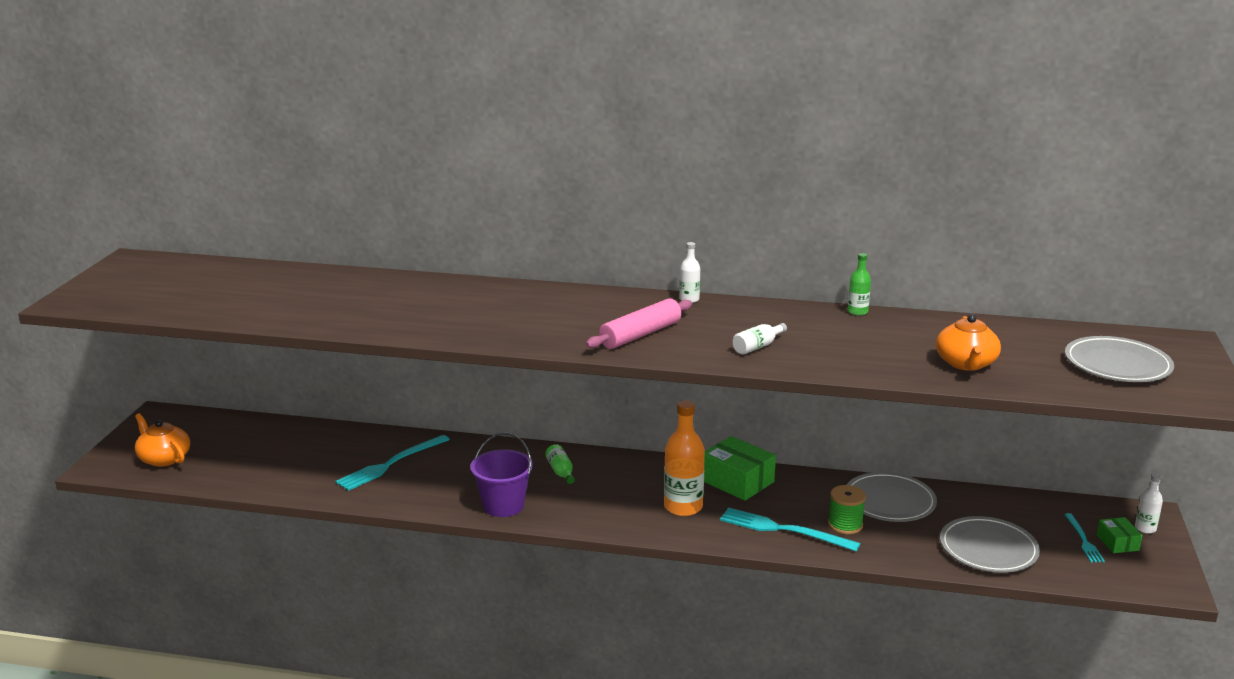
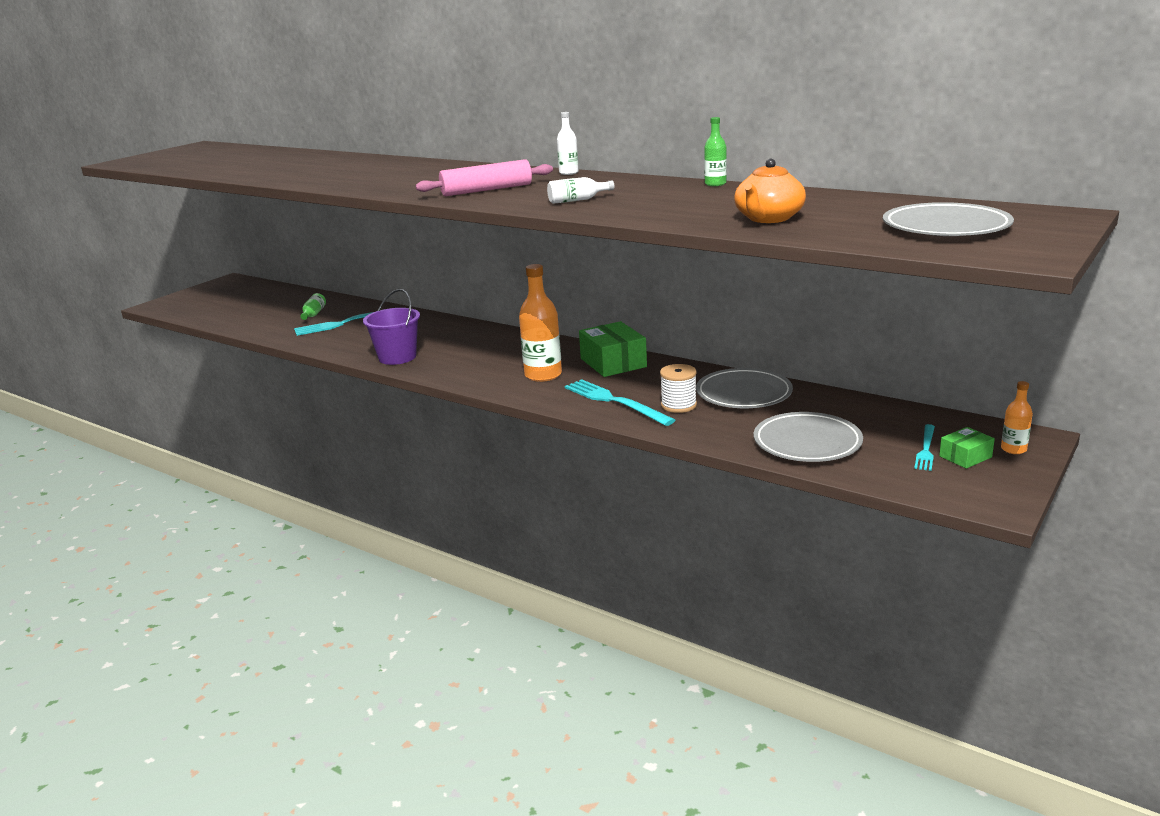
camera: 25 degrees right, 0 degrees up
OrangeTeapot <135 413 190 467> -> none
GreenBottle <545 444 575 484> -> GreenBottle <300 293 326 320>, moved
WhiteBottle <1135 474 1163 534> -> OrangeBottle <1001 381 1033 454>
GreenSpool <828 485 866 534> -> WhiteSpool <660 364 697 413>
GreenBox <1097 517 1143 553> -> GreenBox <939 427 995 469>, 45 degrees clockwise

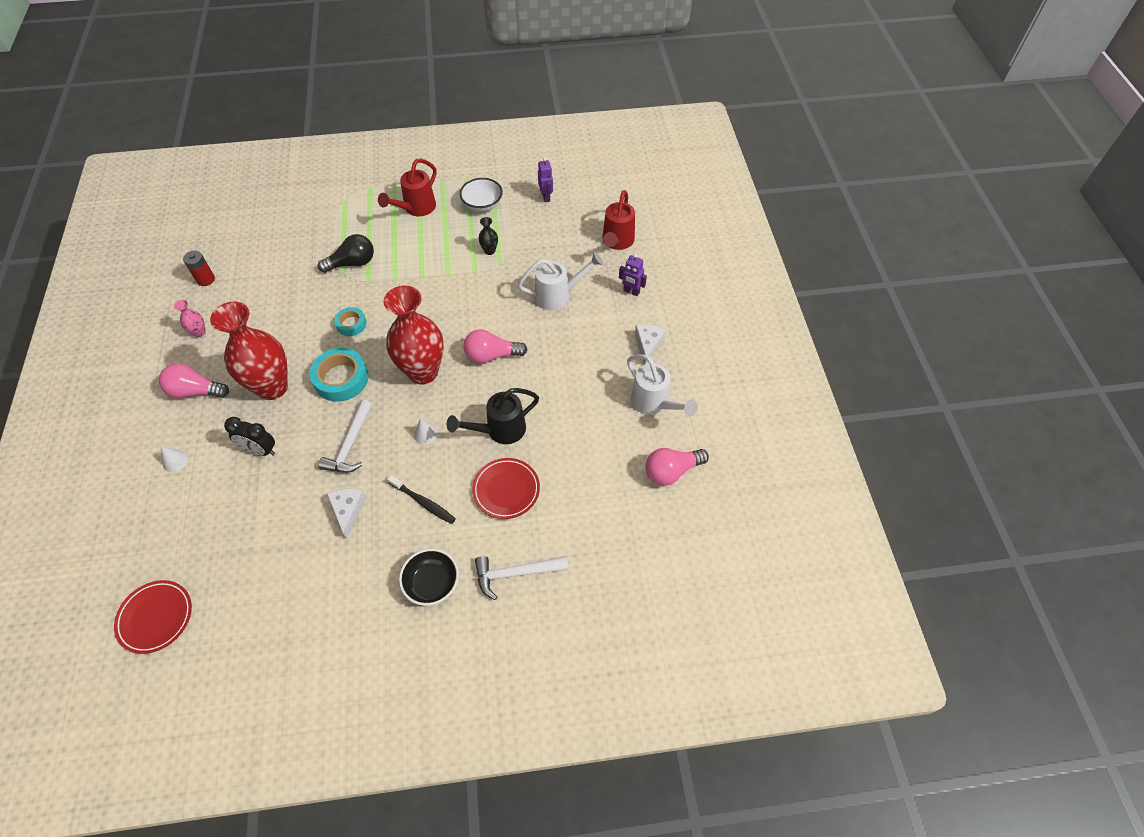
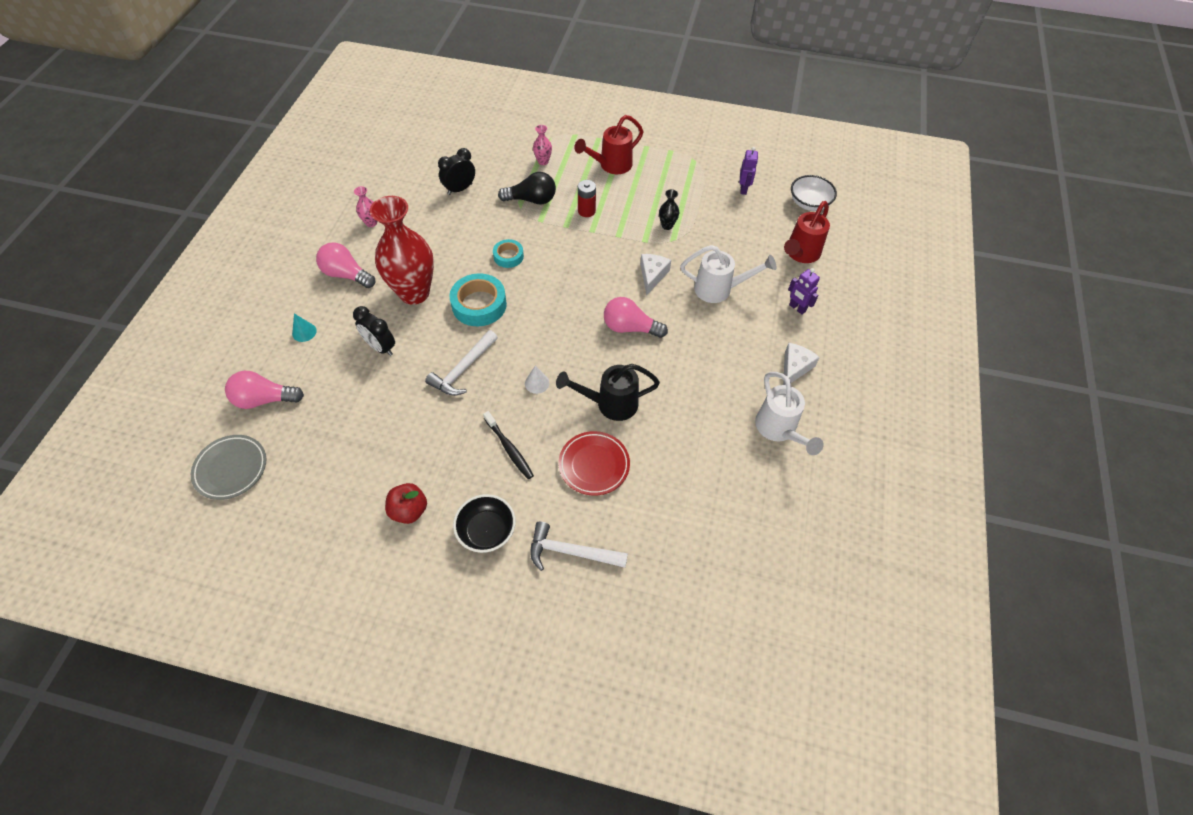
camera: 20 degrees right, 0 degrees up
WhiteBowl <460 178 503 212> -> WhiteBowl <791 175 837 211>, moved
RedBattery <183 251 215 286> -> RedBattery <578 180 596 217>, moved
RedVase <384 286 444 385> -> none
WhiteCone <161 446 188 472> -> TurquoiseCone <292 314 317 342>
PinkLightBulb <645 448 709 485> -> PinkLightBulb <225 371 304 409>, moved
WhiteCheese <327 489 366 539> -> WhiteCheese <640 254 671 295>, moved
RedPlate <114 580 192 654> -> GreyPlate <191 435 266 500>
none -> PinkVase <533 125 552 165>
none -> BlackClock <438 148 475 195>
none -> RedApple <385 483 427 524>

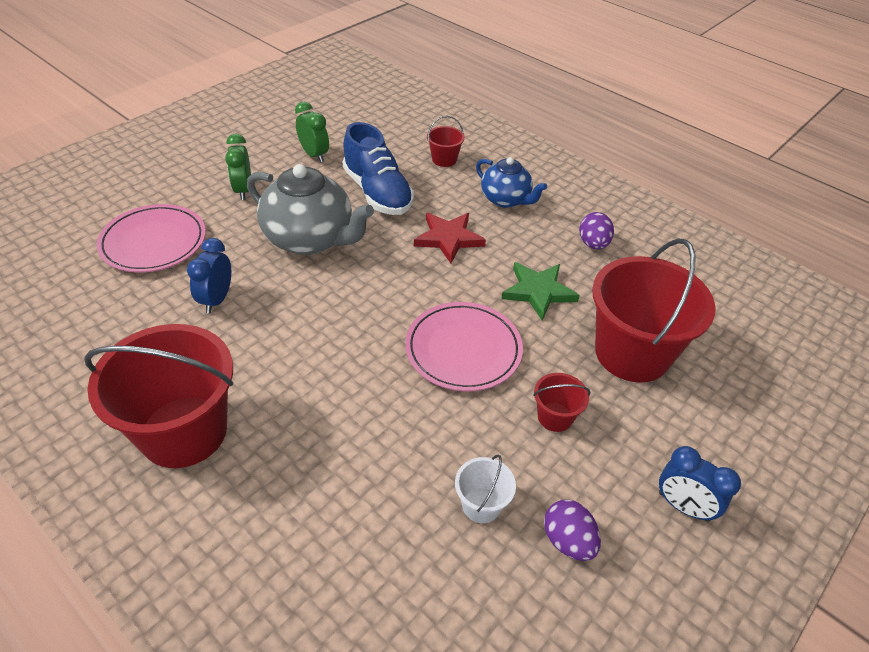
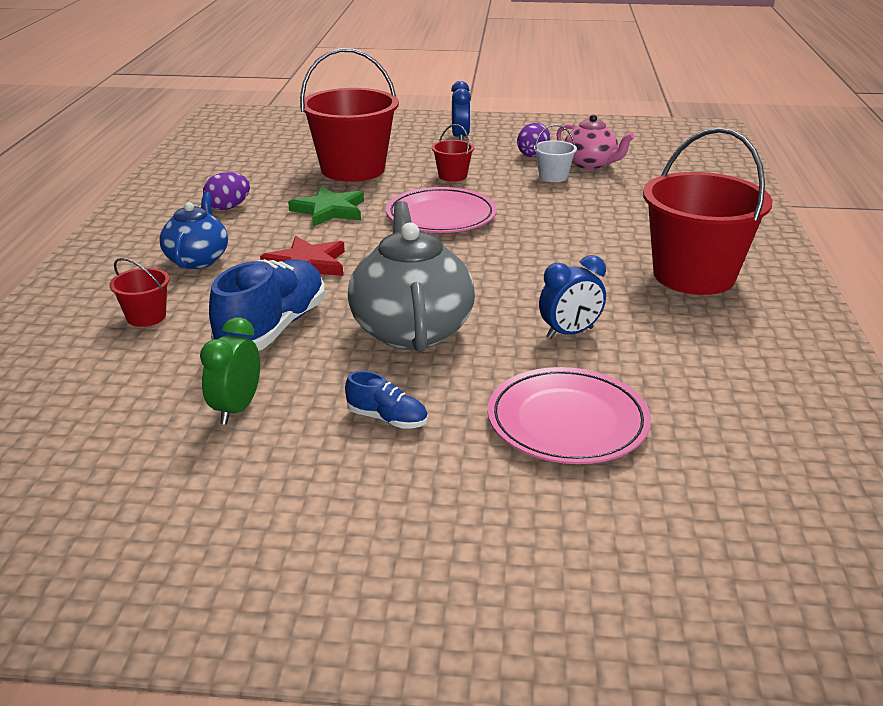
camera: 125 degrees left, 15 degrees down
GreenClock <225 133 251 200> -> BlueShoe <345 371 428 429>
none -> PinkTeapot <556 115 635 169>

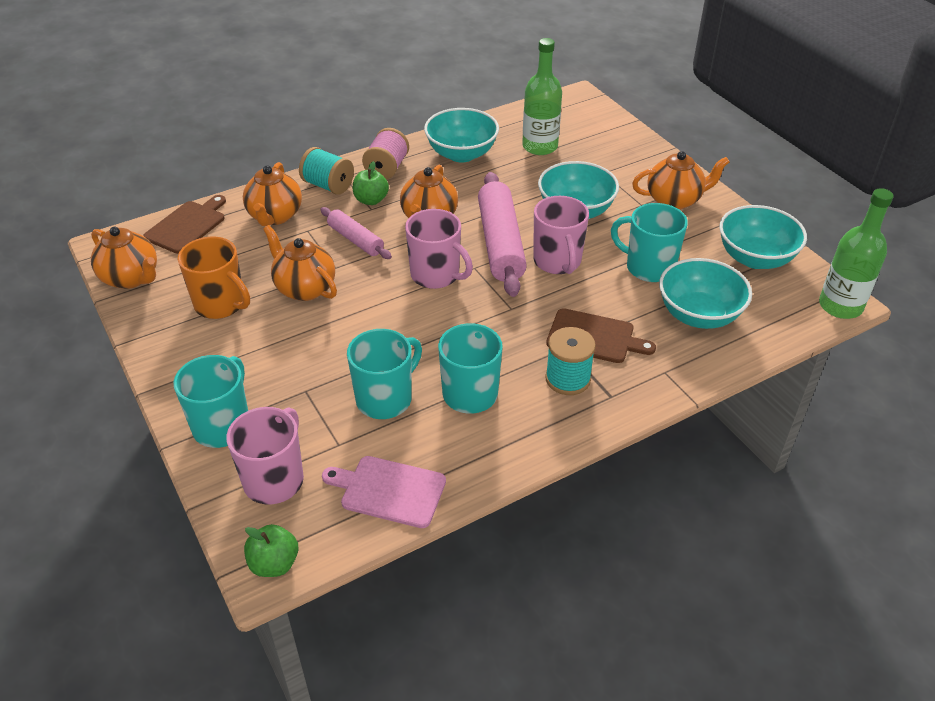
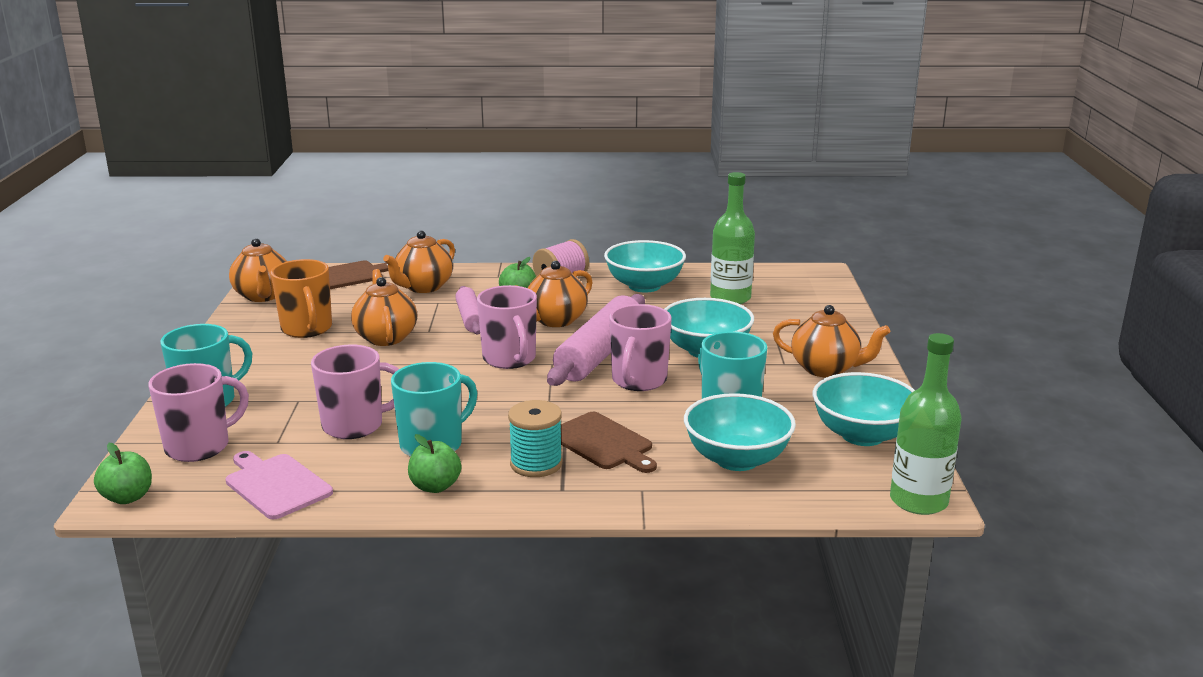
camera: 30 degrees right, 20 degrees down
TurquoiseSpool <299 147 354 195> -> none
TurquoiseMug <347 329 422 419> -> PinkMug <311 344 399 439>
none -> GreenApple <408 434 461 493>

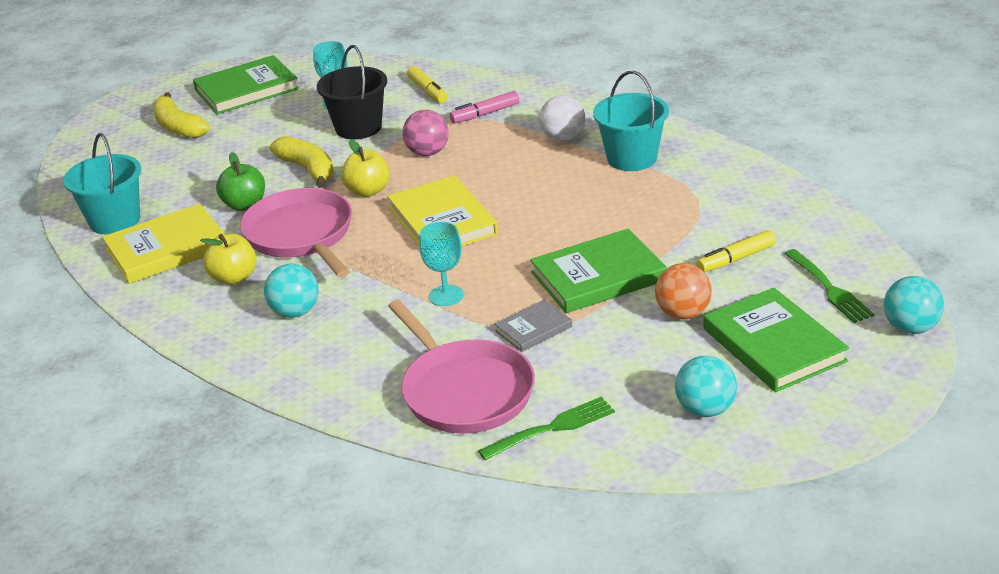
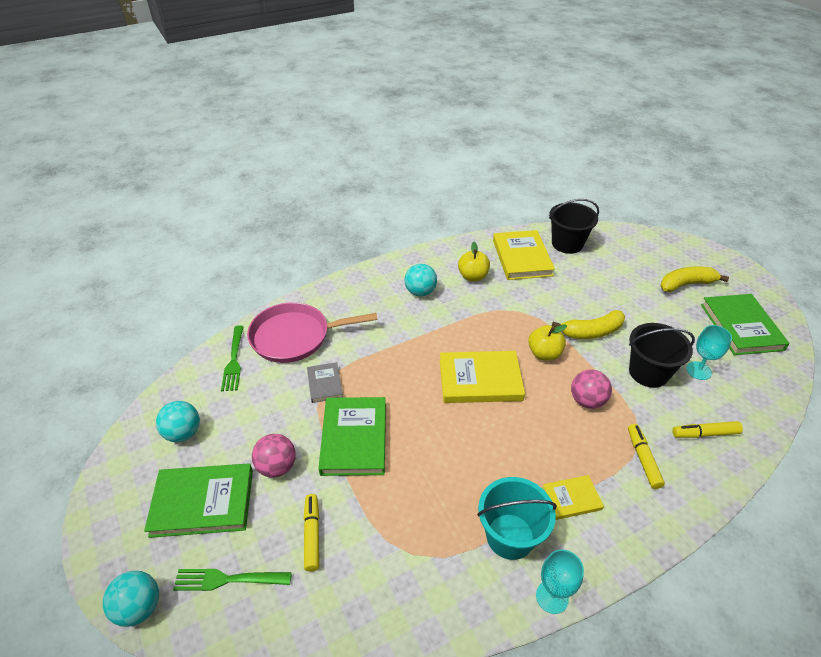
camera: 110 degrees right, 10 degrees up
PinkMarker <449 91 519 123> -> YellowMarker <628 424 665 489>
WhiteBall <539 95 585 142> -> YellowBook <542 475 604 520>
TurquoiseBucket <63 133 141 235> -> BlackBucket <549 199 599 254>
GreenApple <216 152 265 211> -> none
PinkPan <240 188 352 277> -> none
TurquoiseGoblet <419 222 464 306> -> TurquoiseGoblet <536 549 584 614>, moved
OrangeBall <655 263 712 319> -> PinkBall <252 434 296 478>

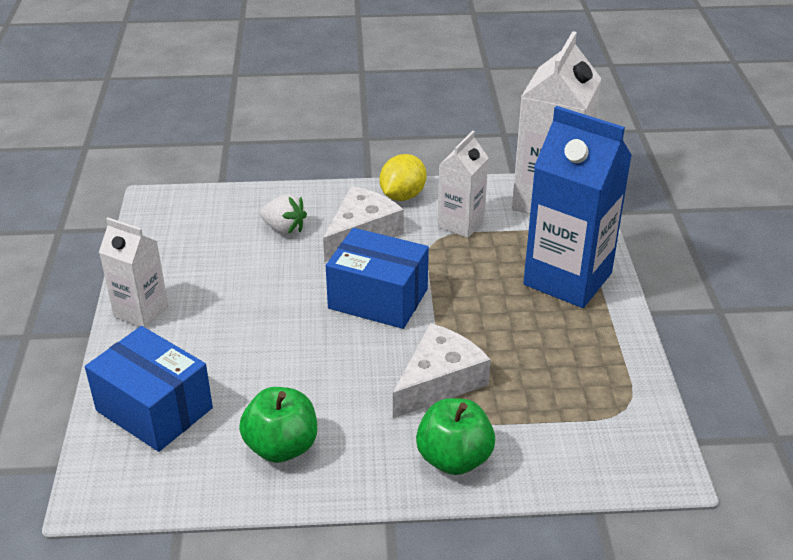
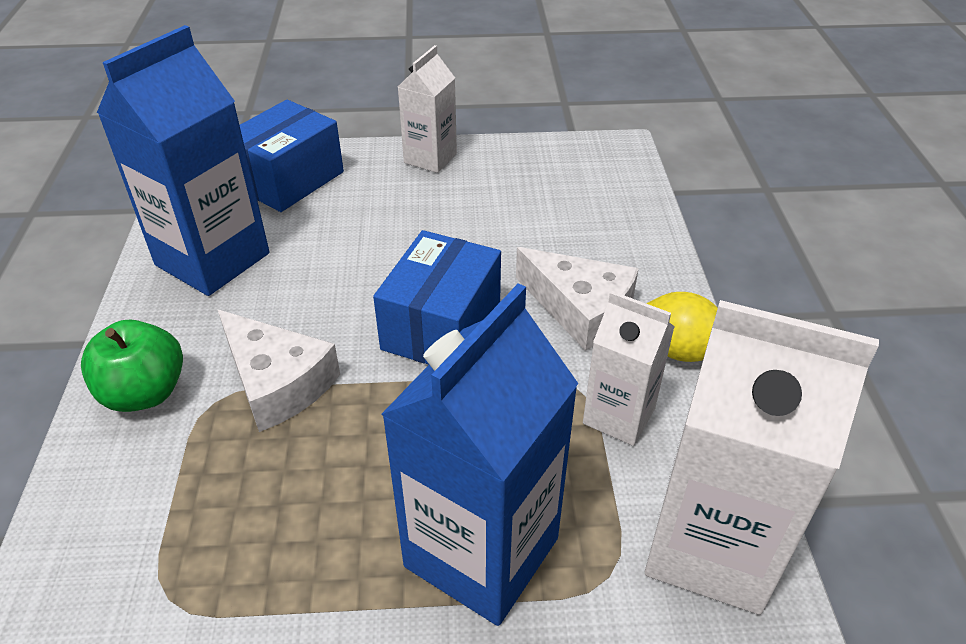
camera: 90 degrees right, 5 degrees up
WhiteStrawberry <260 194 307 235> -> none
GreenApple <239 387 317 463> -> BlueCarton <97 25 269 296>

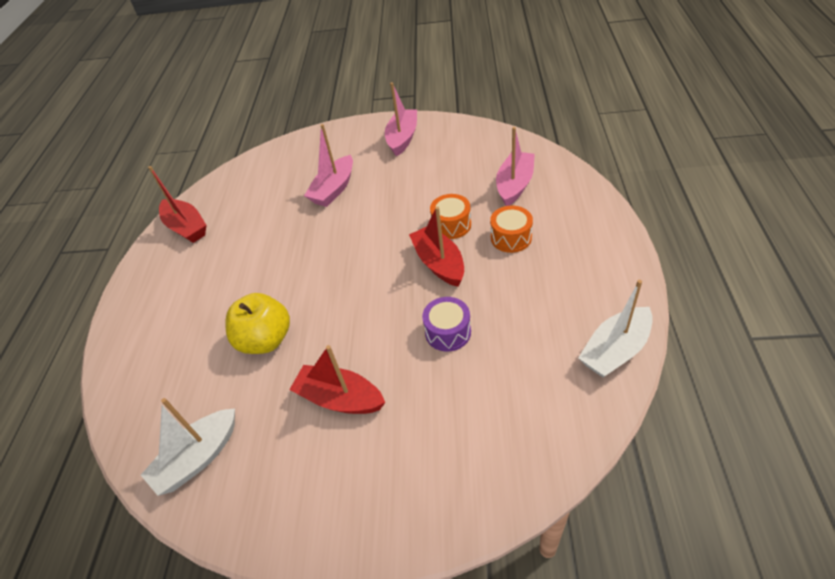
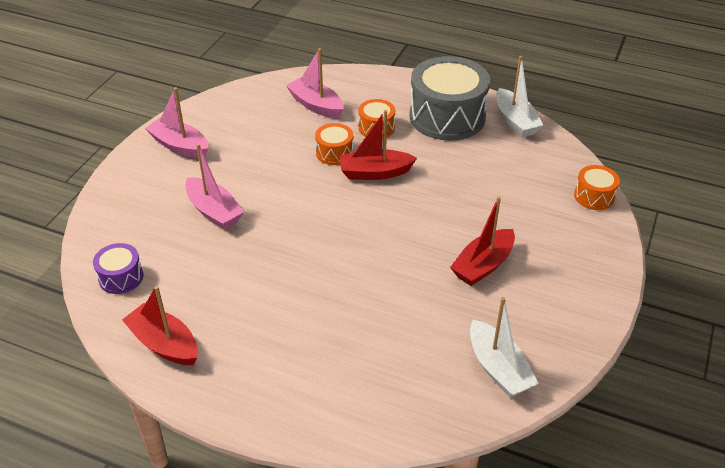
camera: 75 degrees left, 5 degrees down
RedBoat <148 166 206 243> -> RedBoat <122 286 198 365>, 120 degrees counterclockwise
YellowApple <225 293 290 354> -> none
PurpleDrum <422 297 471 352> -> PurpleDrum <93 243 143 294>, moved
none -> GreyDrum <409 56 490 141>
none -> OrangeDrum <574 165 620 210>

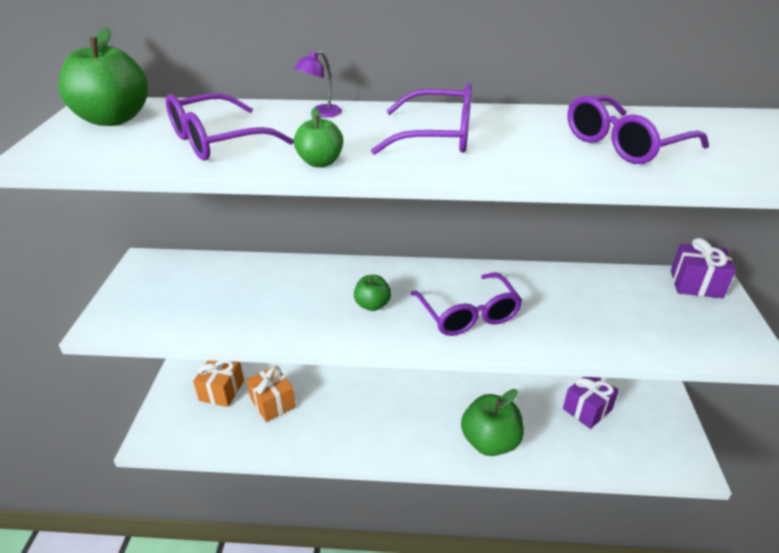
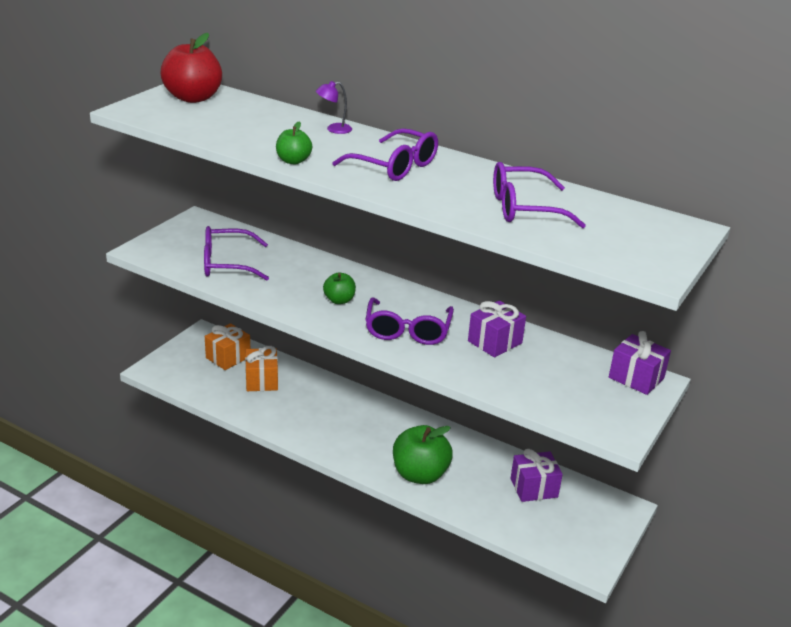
camera: 25 degrees right, 5 degrees down
GreenApple <58 27 148 126> -> RedApple <161 33 222 103>
PurpleGlasses <166 93 294 161> -> PurpleGlasses <204 226 269 280>, moved
none -> PurpleGift <468 300 526 357>

